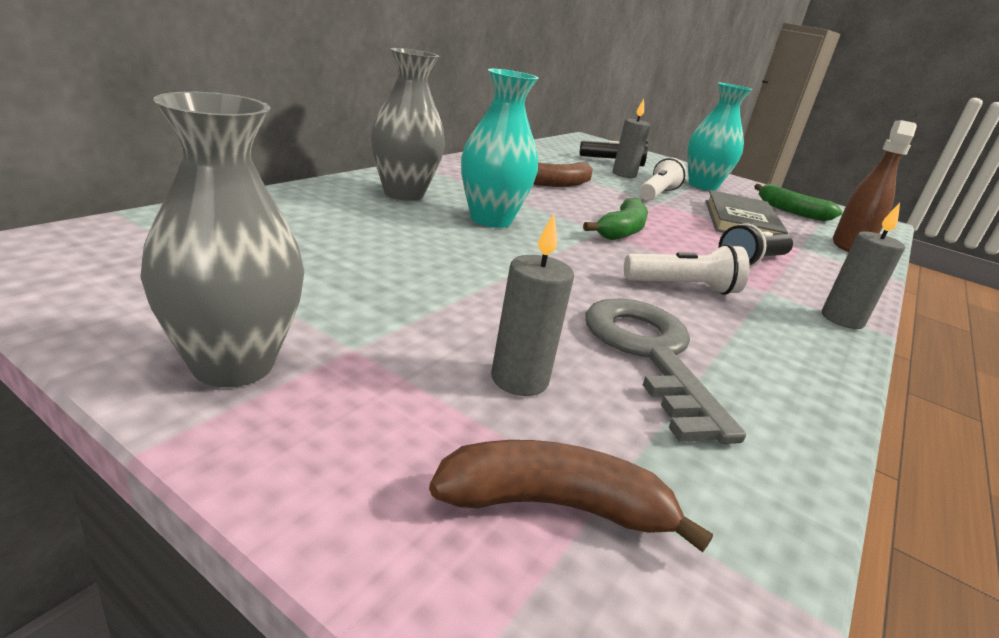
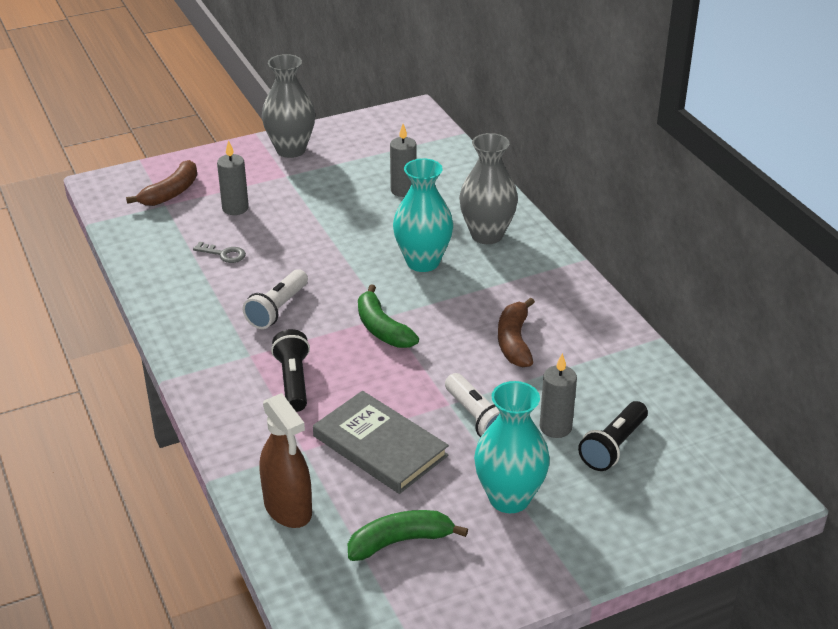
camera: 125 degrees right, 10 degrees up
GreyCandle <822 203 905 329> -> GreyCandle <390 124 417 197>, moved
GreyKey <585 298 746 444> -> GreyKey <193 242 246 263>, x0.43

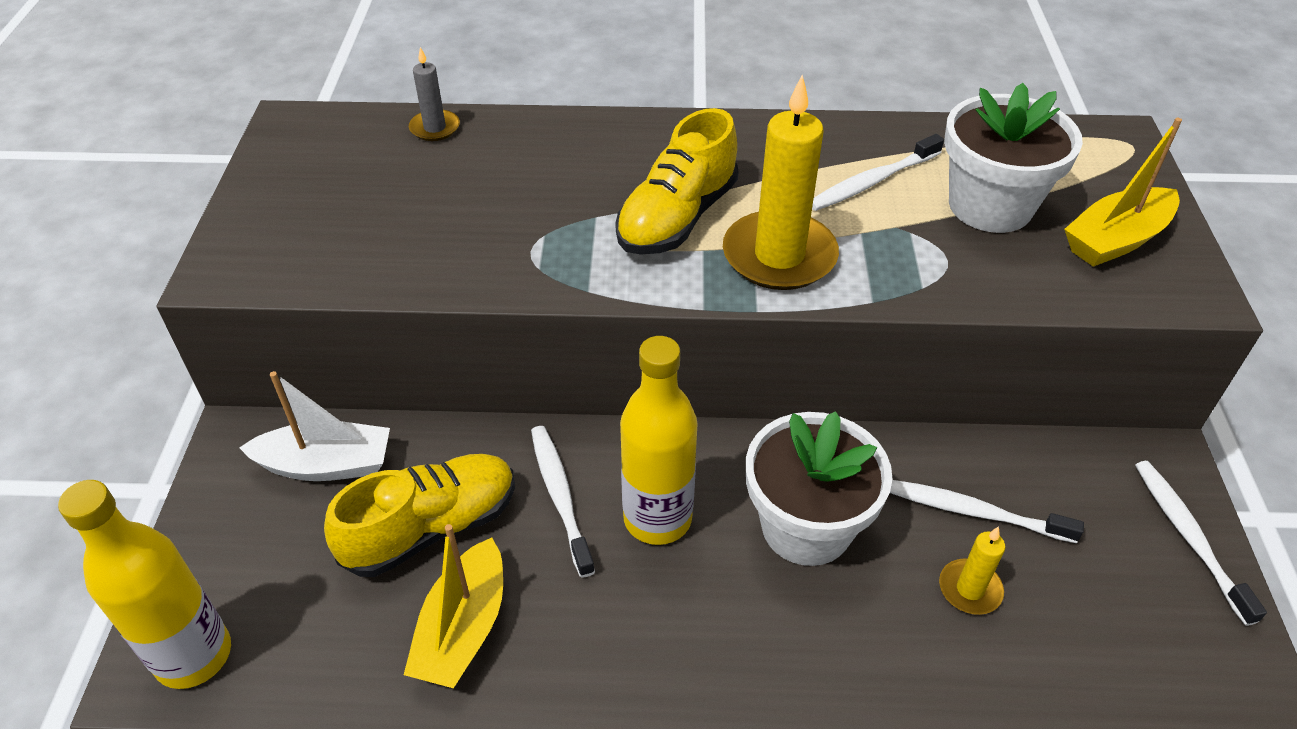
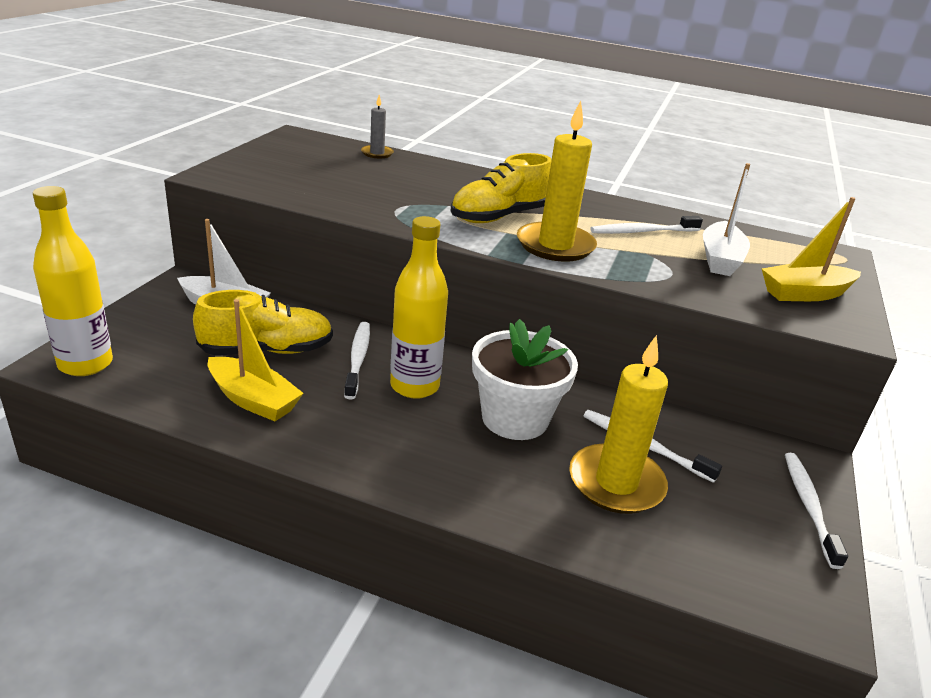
camera: 15 degrees right, 15 degrees down
WhiteFlowerPot <944 83 1083 233> -> WhiteBoat <703 163 750 276>
YellowBoat <404 524 503 688> -> YellowBoat <208 299 304 421>, 90 degrees counterclockwise
YellowCandle <939 526 1005 615> -> YellowCandle <569 335 668 514>, x1.99

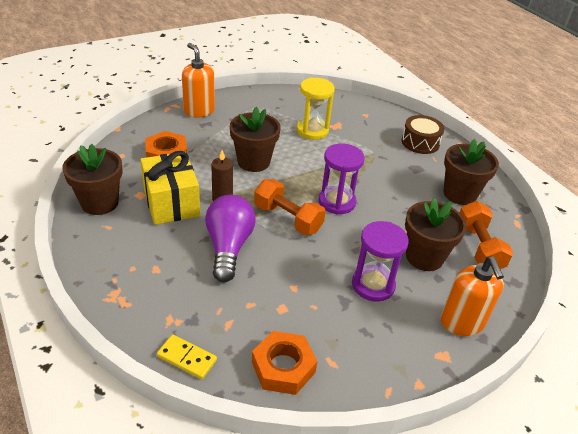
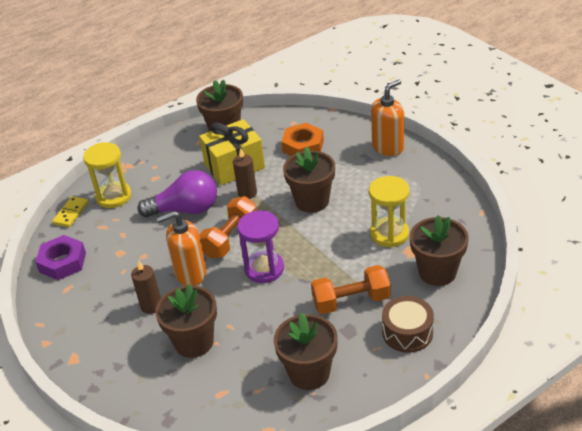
camera: 90 degrees right, 0 degrees up
OrangeDumbbell <460 201 513 269> -> OrangeDumbbell <311 265 391 314>, moved
PurpleHourglass <352 221 409 301> -> BrownCandle <131 260 161 314>
OrangeSoapDispenser <441 257 504 336> -> OrangeSoapDispenser <157 211 207 286>, moved
OrangeNut <252 331 318 395> -> PurpleNut <35 235 86 280>
none -> YellowHourglass <83 142 131 208>
none -> BrownFlowerPot <410 215 469 286>

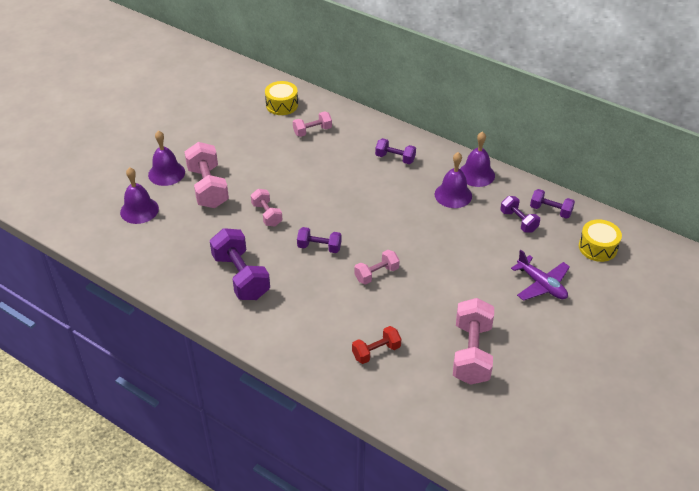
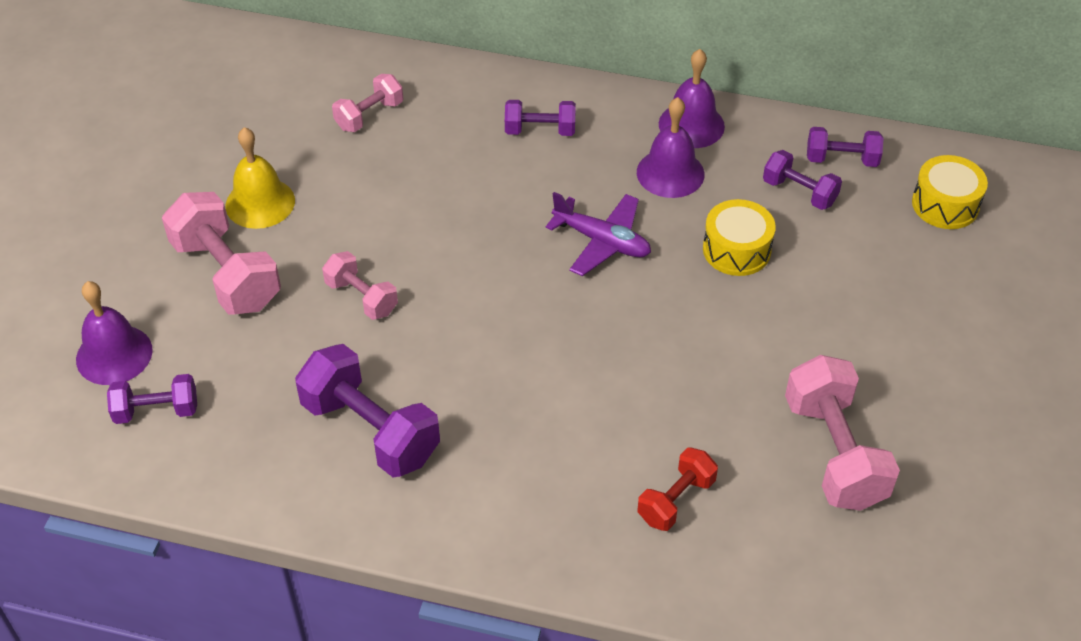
camera: 20 degrees left, 5 degrees up
YellowDrum <265 81 298 115> -> YellowDrum <703 199 776 276>, moved
PurpleBell <148 130 185 186> -> none
PurpleDumbbell <297 227 342 253> -> PurpleDumbbell <107 374 197 424>, moved
PinkDumbbell <354 250 400 285> -> none
PurplePlane <511 250 570 301> -> PurplePlane <546 192 651 276>, moved
none -> YellowBell <225 127 295 229>

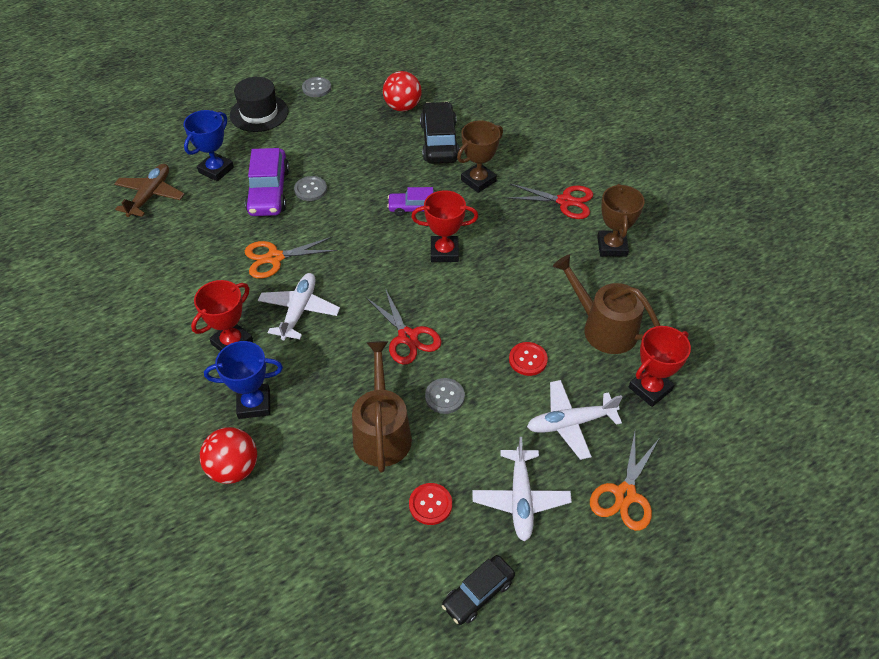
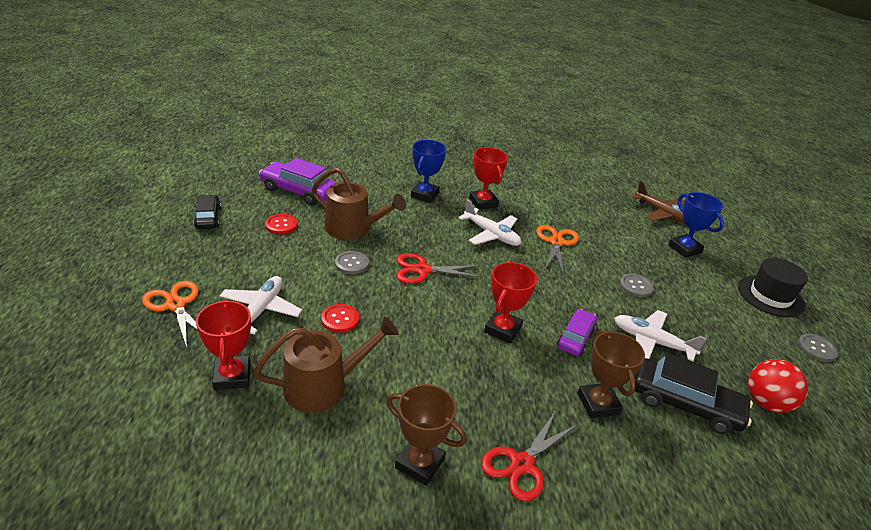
camera: 115 degrees right, 15 degrees down
PurpleCar <245 148 289 216> -> PurpleCar <259 158 337 206>, moved
RedBall <200 427 257 484> -> none
WhitePlane <472 437 572 541> -> WhitePlane <614 310 707 361>, moved

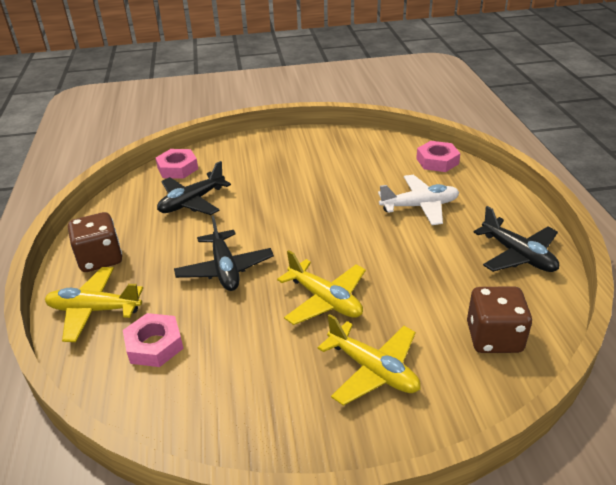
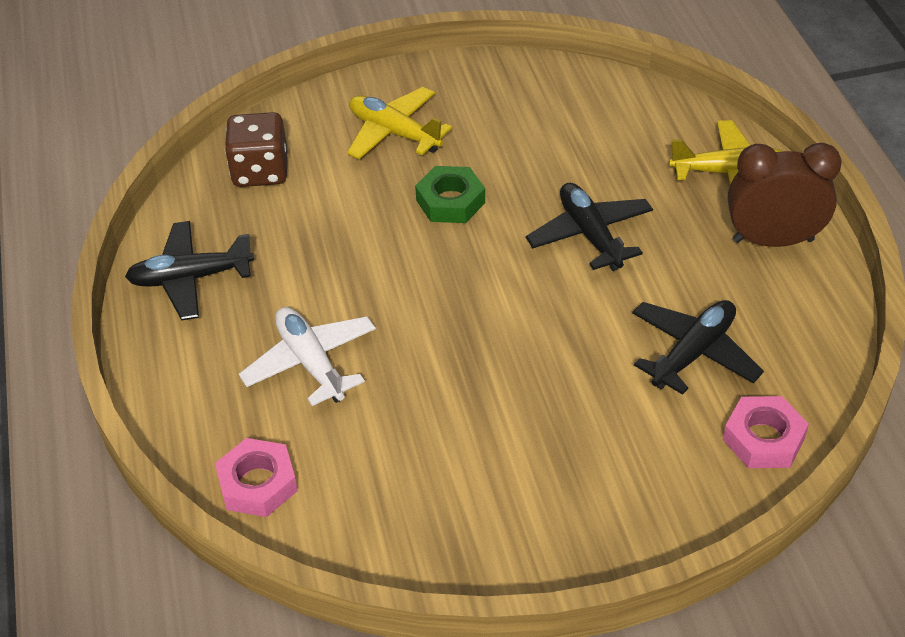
camera: 175 degrees right, 10 degrees up
WhitePlane <378 175 459 225> -> WhitePlane <239 307 376 406>, 75 degrees clockwise
BlackPlane <473 206 559 272> -> BlackPlane <125 221 254 321>, 60 degrees counterclockwise
BrownDice <68 212 122 272> -> BrownClock <728 143 842 247>
YellowPlane <277 250 366 325> -> GreenNut <415 166 485 223>
PinkNut <123 313 184 367> -> none

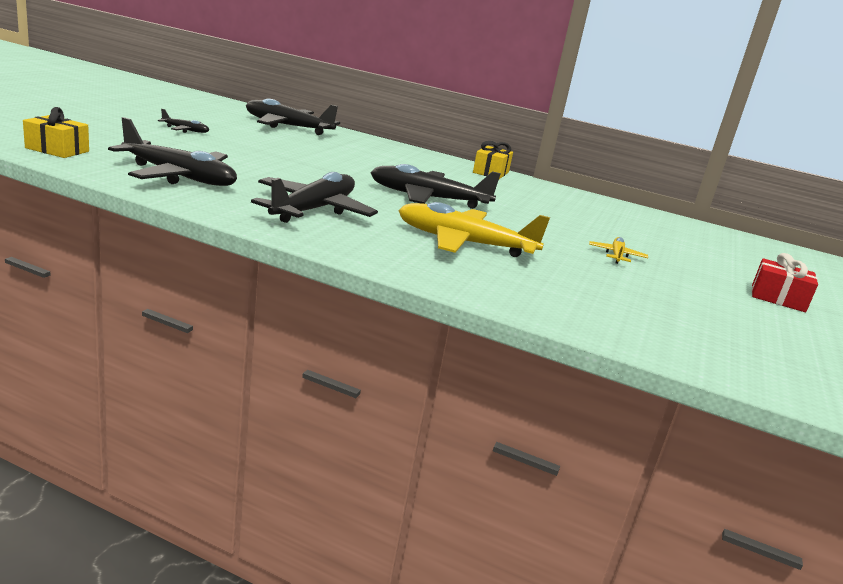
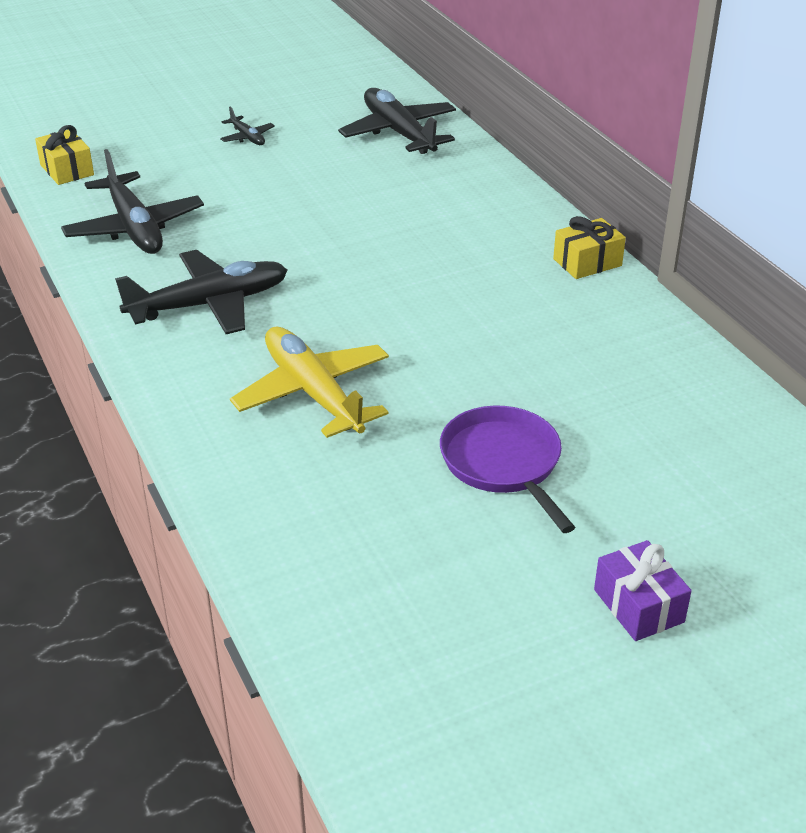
camera: 45 degrees right, 15 degrees up
BlackPlane <370 164 501 209> -> none
YellowPlane <589 237 648 264> -> PurplePan <440 406 575 533>
RedGift <752 253 818 312> -> PurpleGift <594 540 691 641>

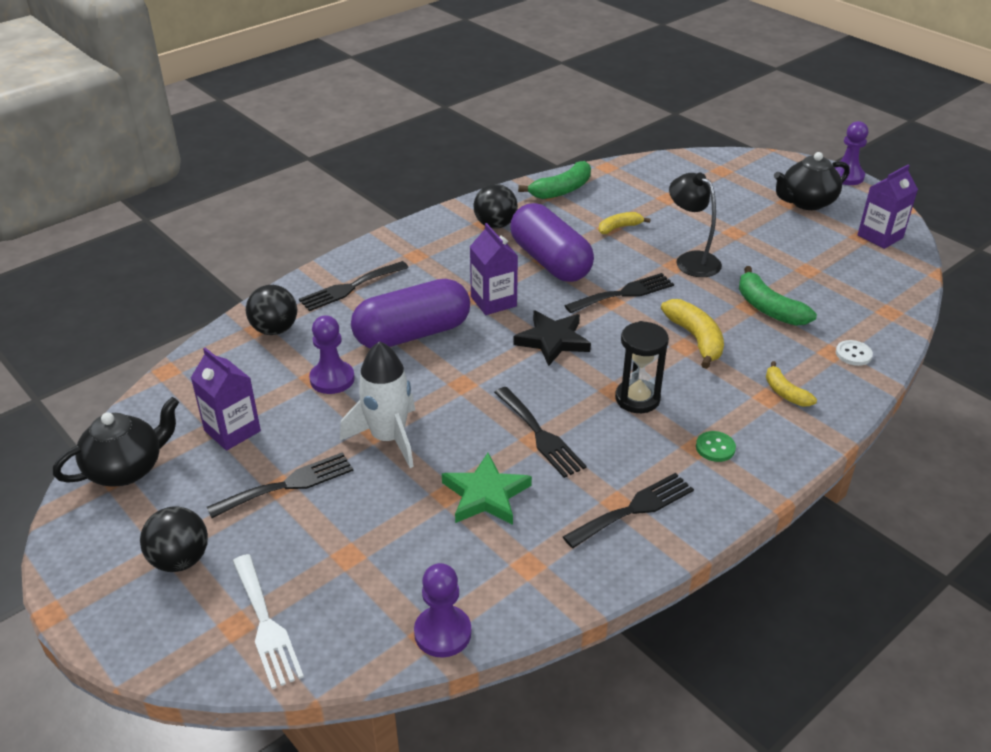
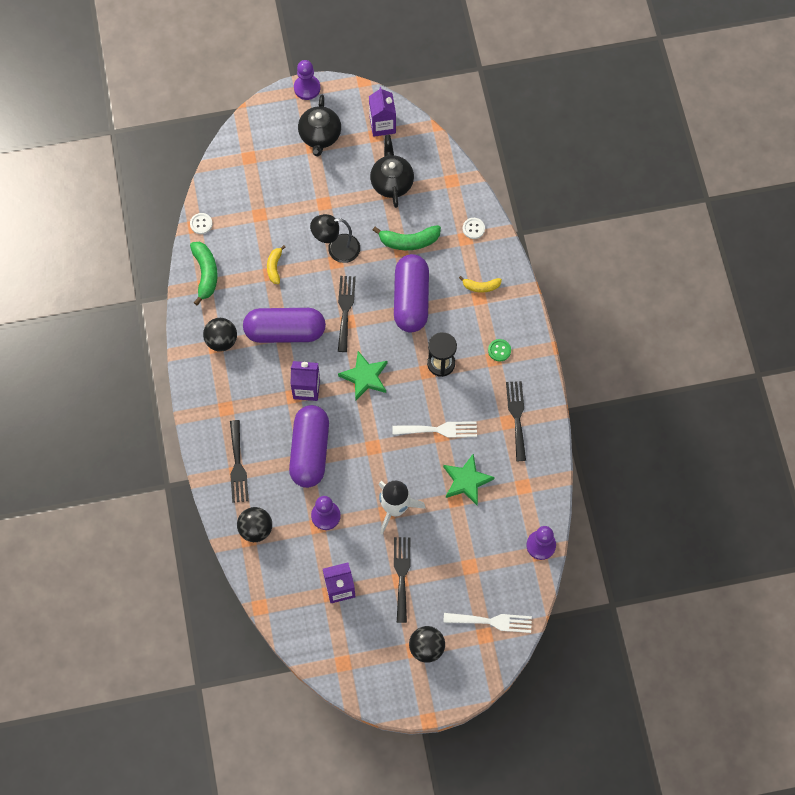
camera: 60 degrees left, 30 degrees up
YellowBanana <661 299 724 369> -> PurpleCapsule <394 254 429 333>
BlackStar <513 311 591 366> -> GreenStar <338 351 388 400>
BlackFork <494 387 587 478> -> WhiteFork <392 421 477 438>
BlackTeapot <53 397 179 487> -> BlackTeapot <370 135 414 208>, moved
none -> WhiteButton <190 213 213 234>

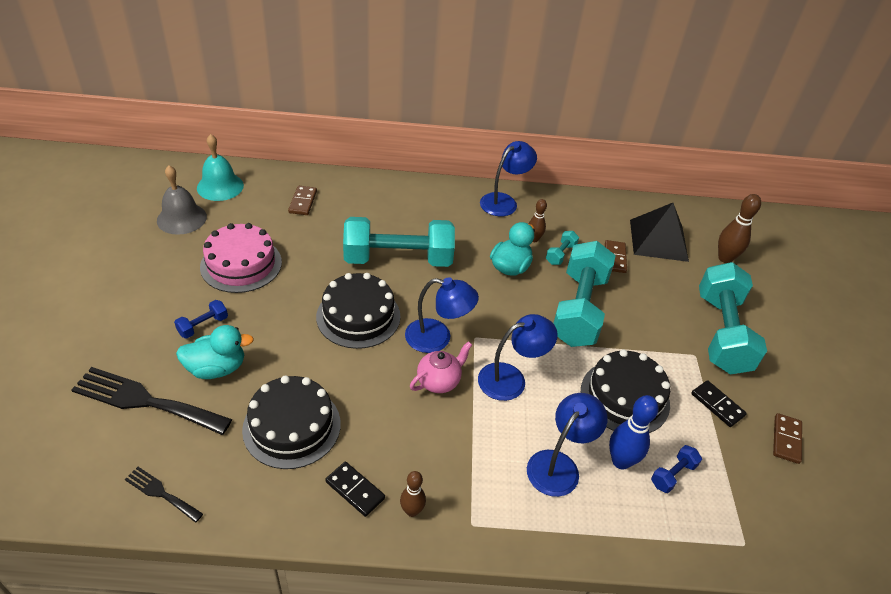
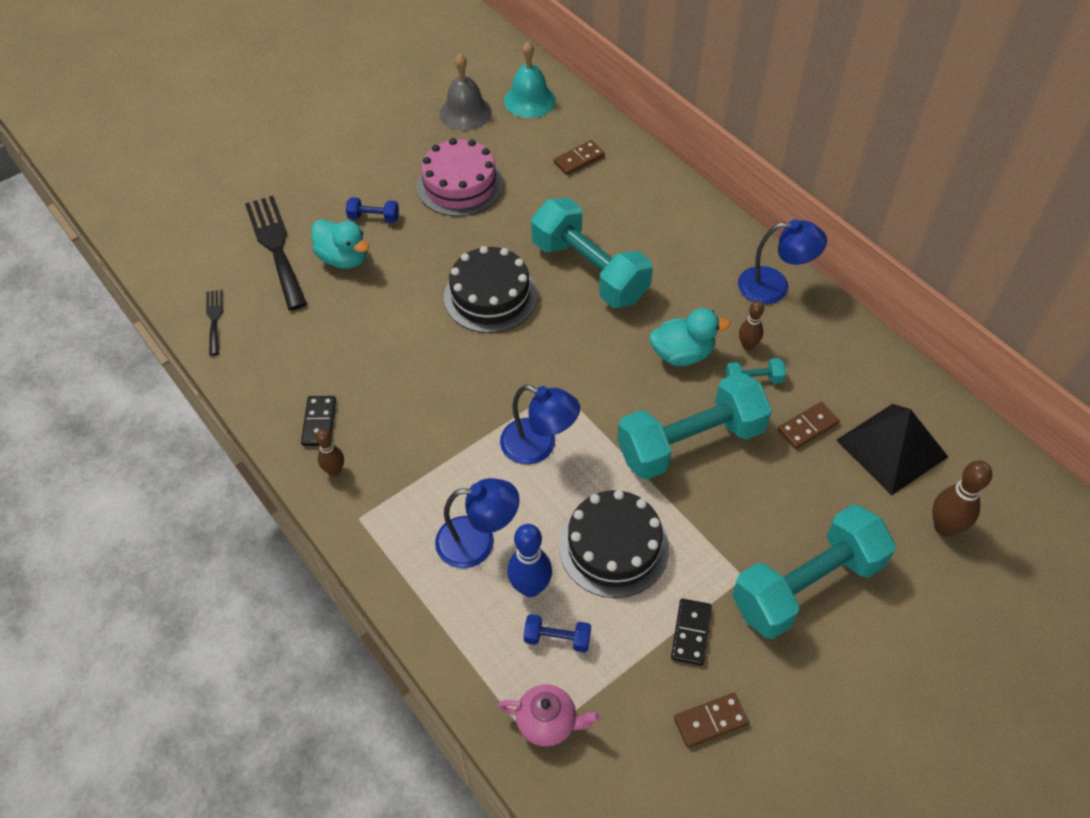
camera: 55 degrees right, 10 degrees up
BlueLamp <405 277 479 353> -> none
PinkTeapot <410 341 472 393> -> PinkTeapot <498 684 600 747>, moved
BlackCake <242 376 341 469> -> none

